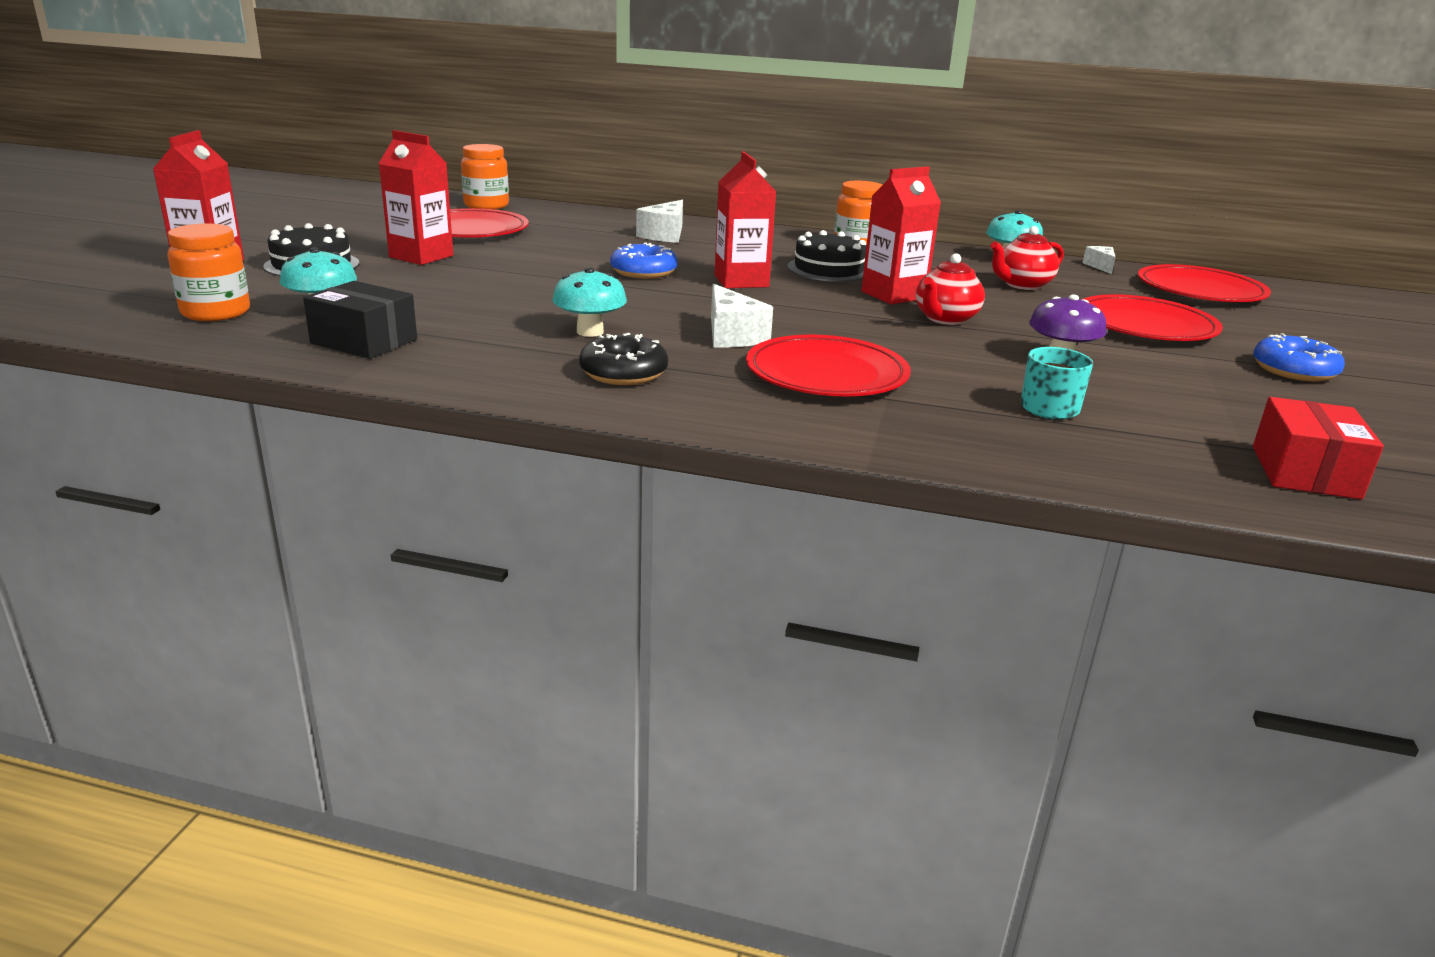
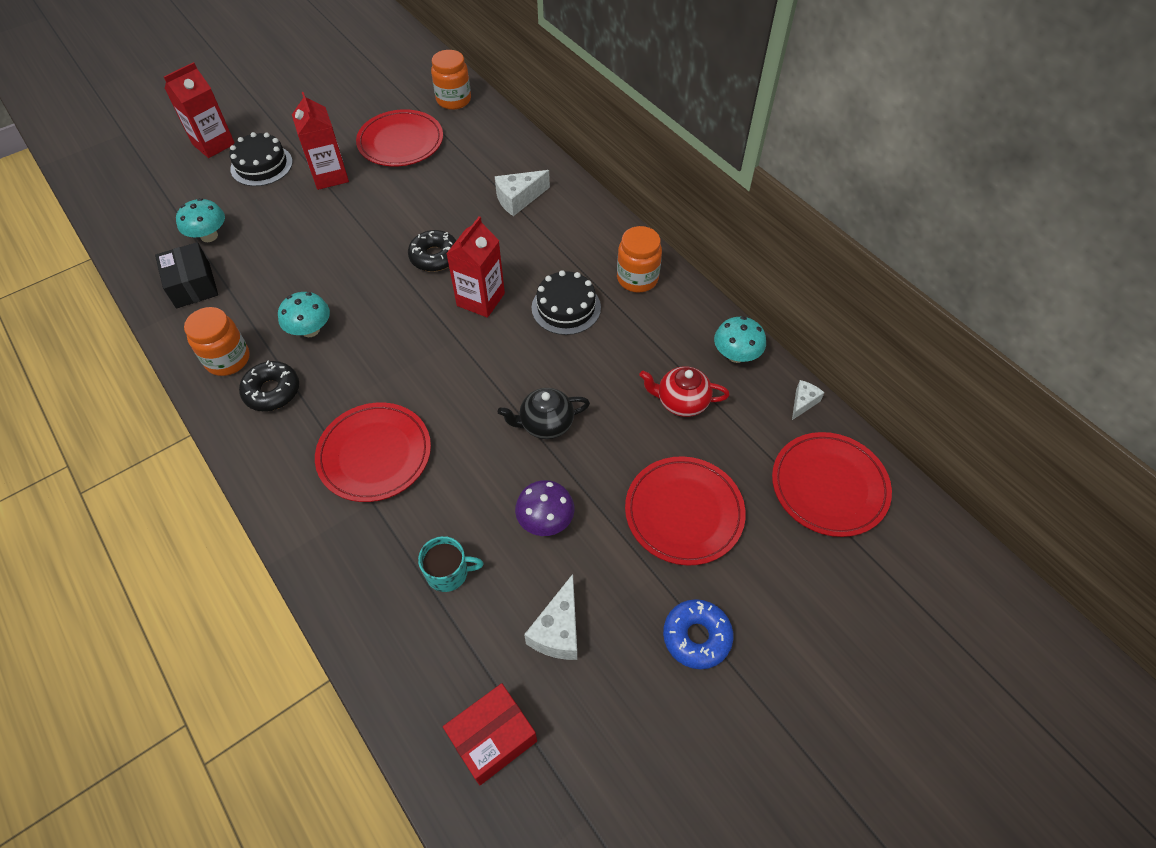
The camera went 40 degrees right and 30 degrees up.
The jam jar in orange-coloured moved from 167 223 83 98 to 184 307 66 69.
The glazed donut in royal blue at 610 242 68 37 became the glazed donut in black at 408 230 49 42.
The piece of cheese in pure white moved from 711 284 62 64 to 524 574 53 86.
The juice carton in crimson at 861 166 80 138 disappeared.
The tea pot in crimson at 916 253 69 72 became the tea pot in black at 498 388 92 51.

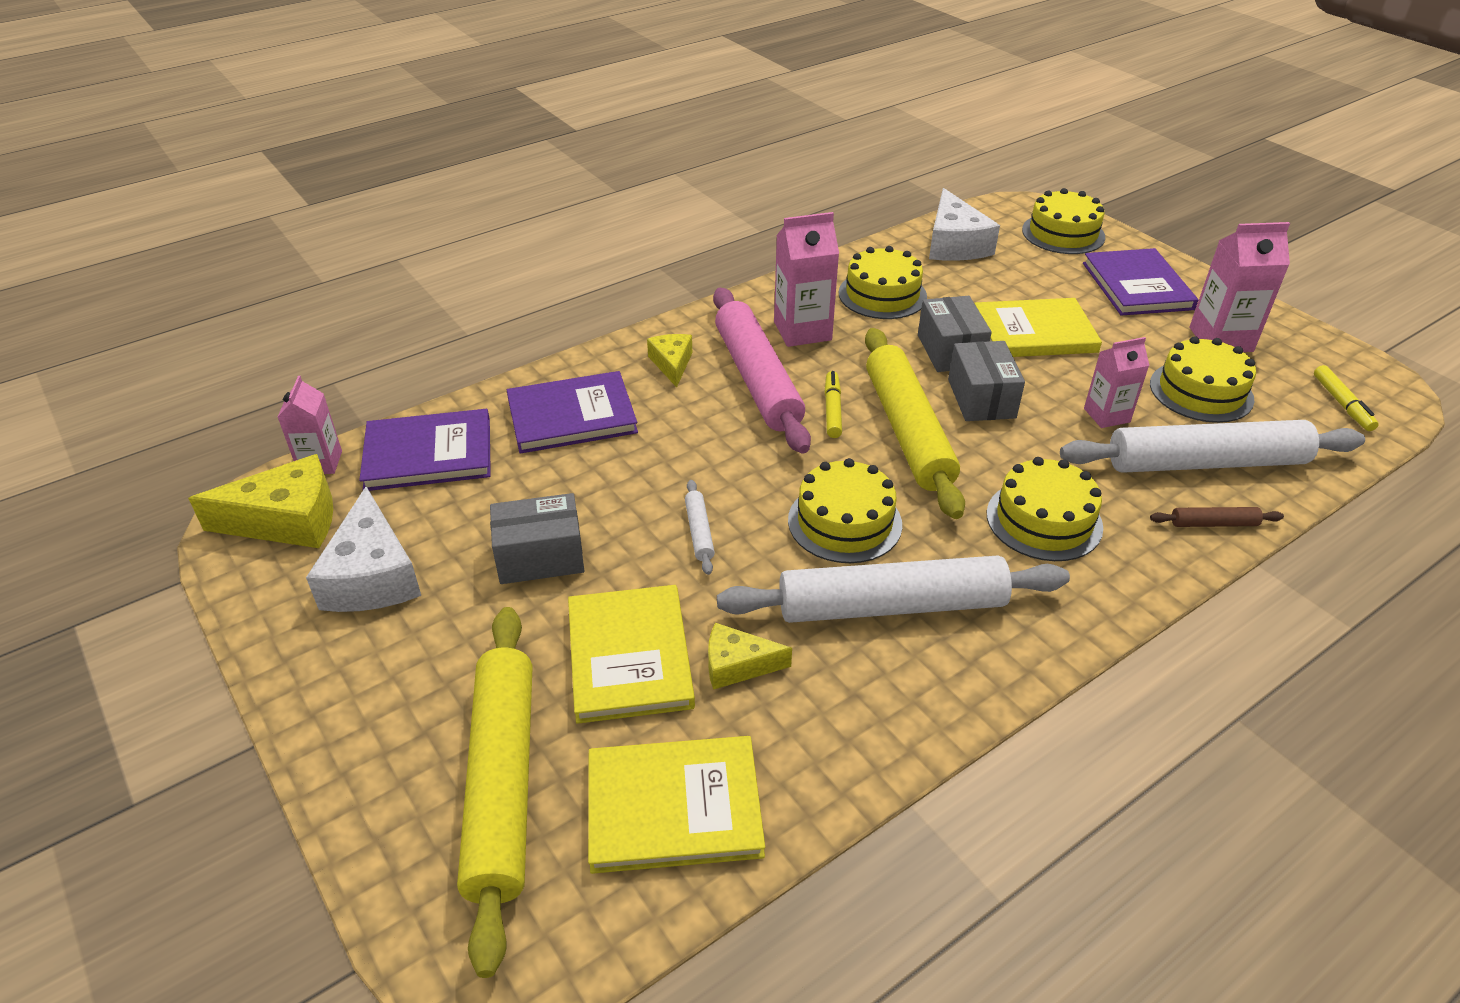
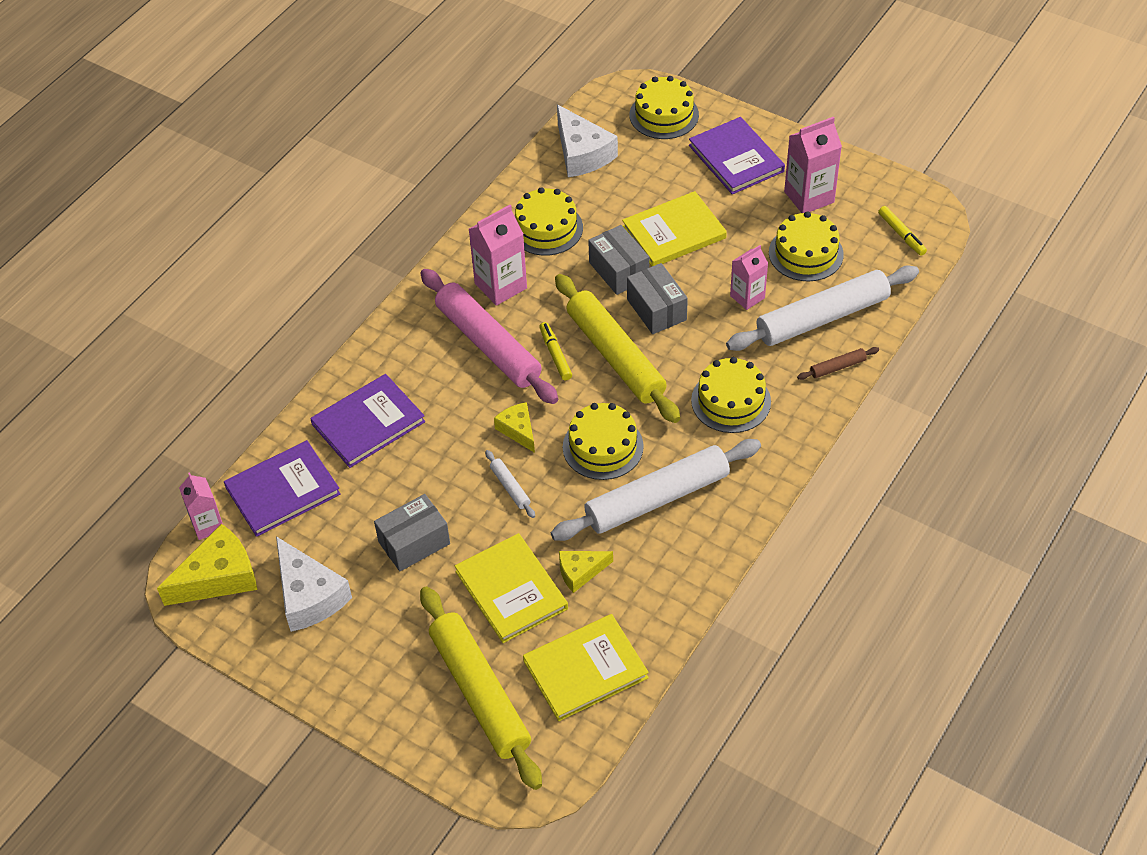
The camera went 20 degrees left and 10 degrees up.
The piece of cheese in yellow moved from 647 334 45 53 to 494 402 41 51.

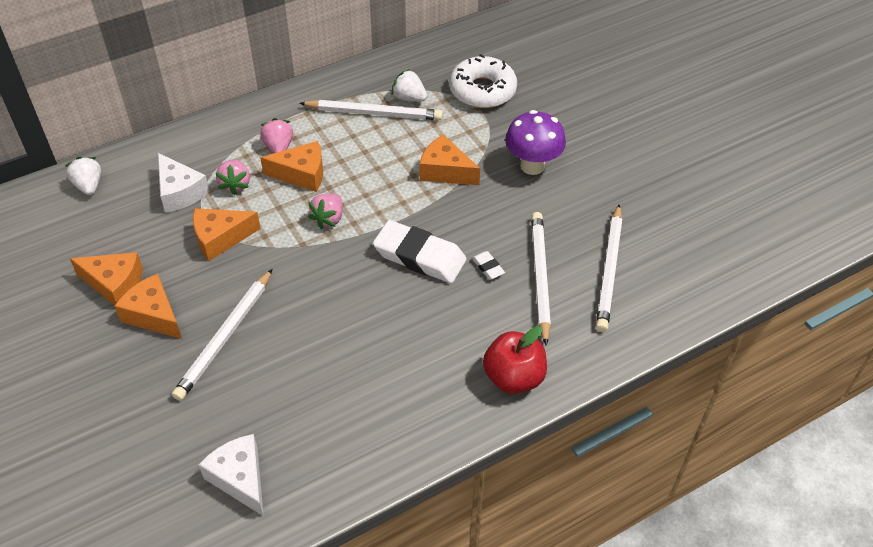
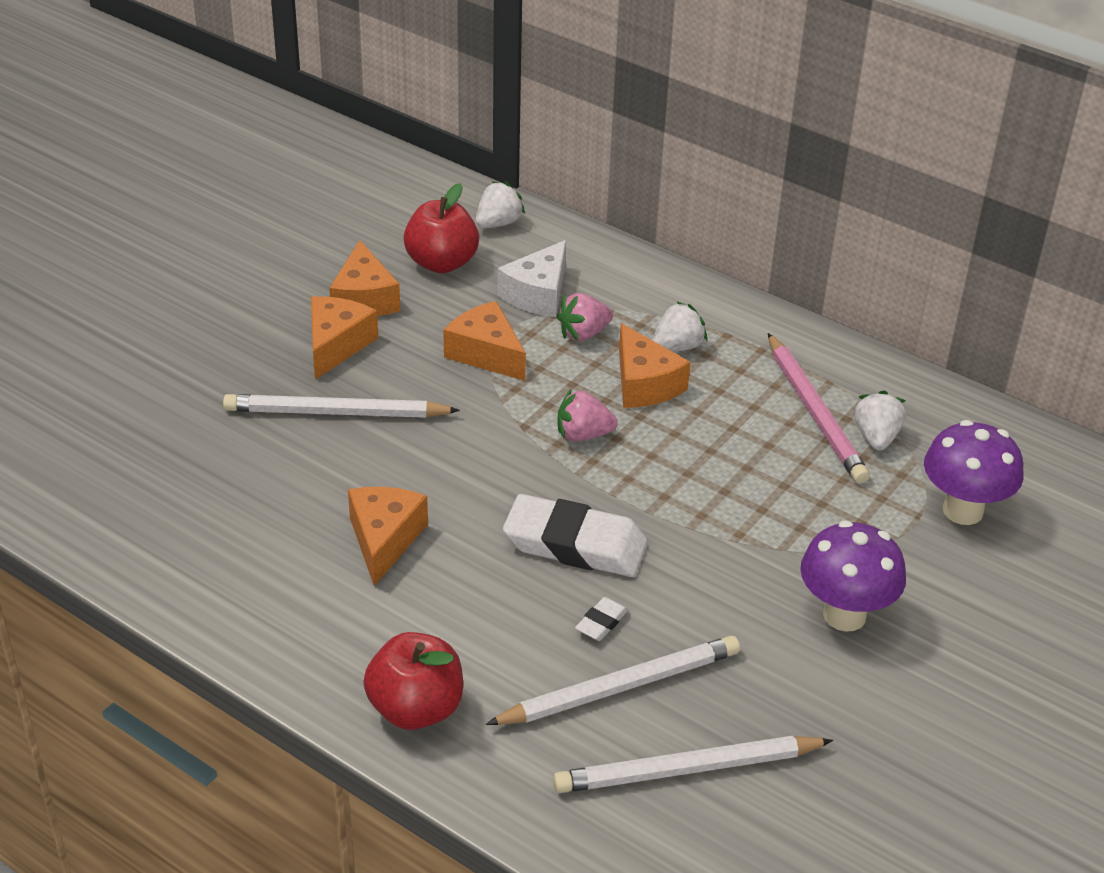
The camera went 65 degrees right and 10 degrees down.
The piece of cheese in pure white at 198 434 66 83 disappeared.
The toy strawberry in rosy at 261 118 32 35 became the toy strawberry in pure white at 652 301 55 51.
The wooden pencil in pure white at 299 100 144 20 became the wooden pencil in rosy at 768 333 102 151.
The pencil eraser in pure white at 373 220 94 63 turned 75 degrees counterclockwise.
The piece of cheese in orange-coloured moved from 420 135 60 50 to 348 487 80 99.
The glazed donut in pure white at 449 54 68 54 was replaced by the toadstool in violet at 924 420 99 105.
The toy apple in crimson at 404 183 75 90 appeared.

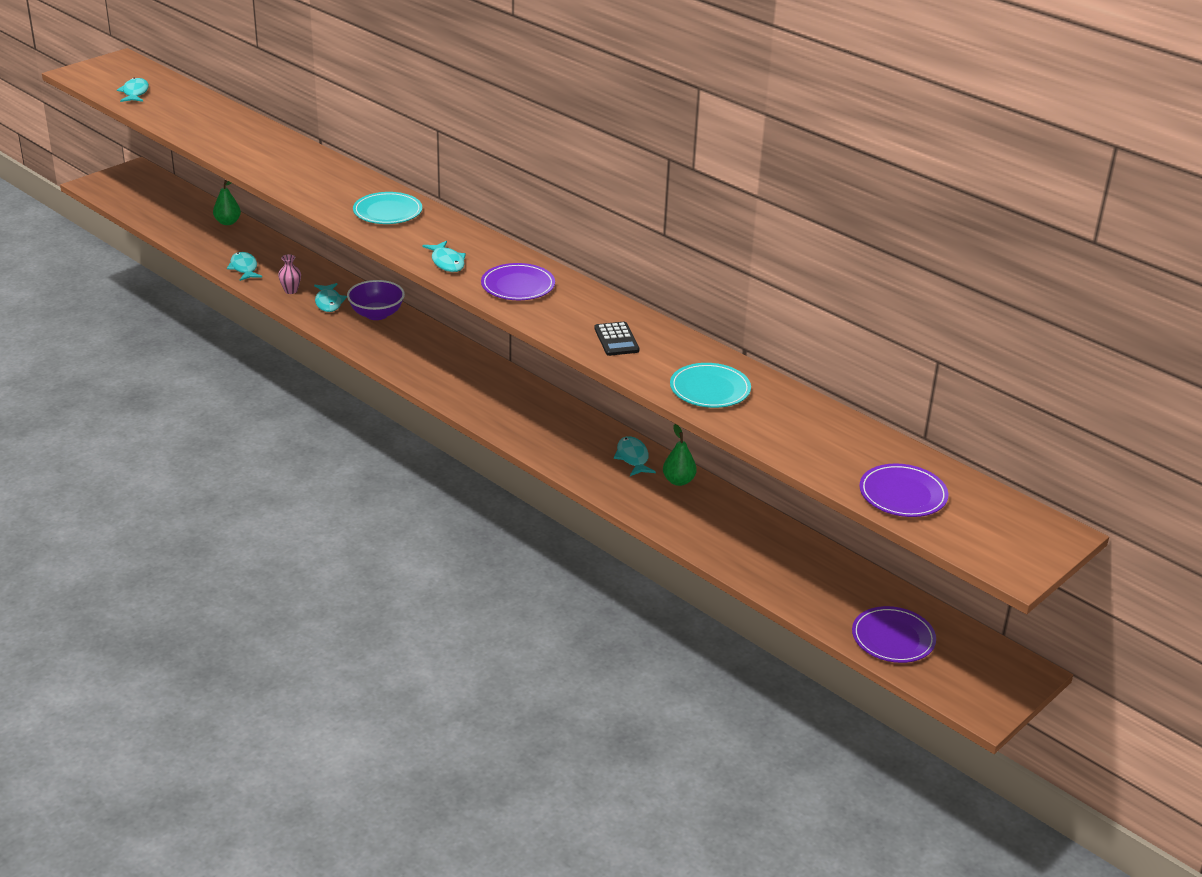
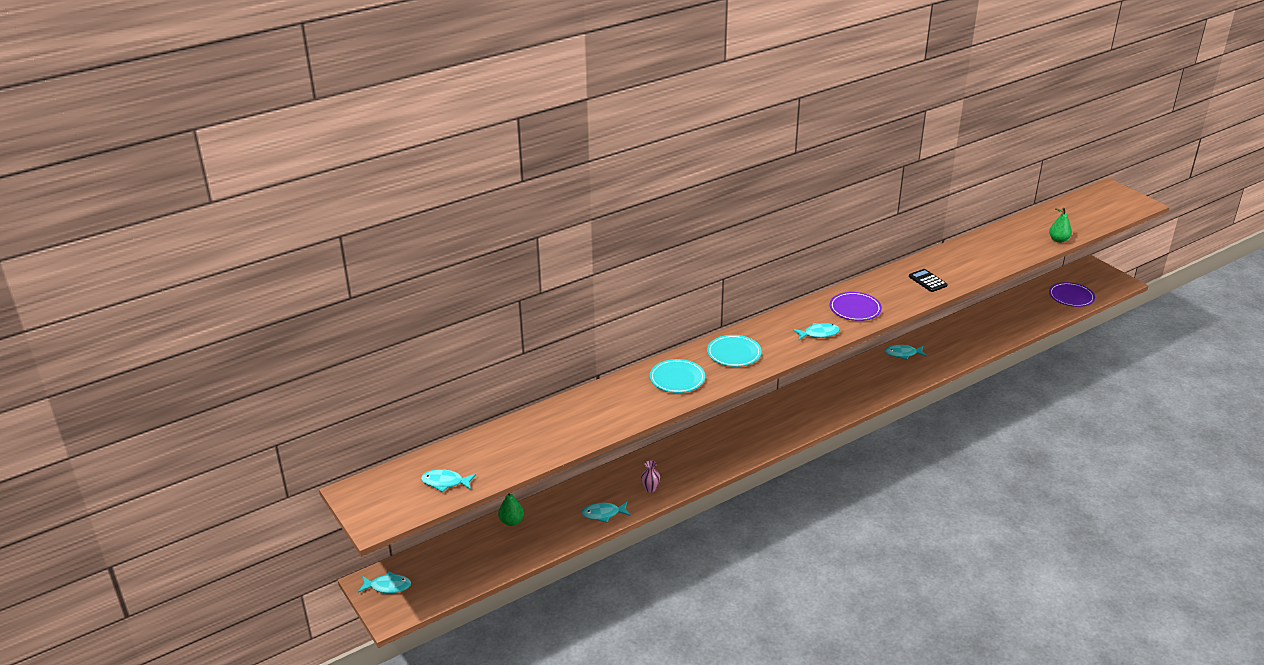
The camera went 75 degrees left and 0 degrees up.
The toy fish in aqua moved from 314 283 33 29 to 358 572 53 21.
The serving bowl in violet at 347 280 58 40 disappeared.
The pocket calculator in black at 594 322 45 34 turned 120 degrees counterclockwise.
The pear fruit in green moved from 663 424 34 62 to 1049 208 23 35.
The dinner plate in aqua moved from 670 363 81 45 to 650 359 55 34.
The dinner plate in violet at 859 464 89 53 disappeared.

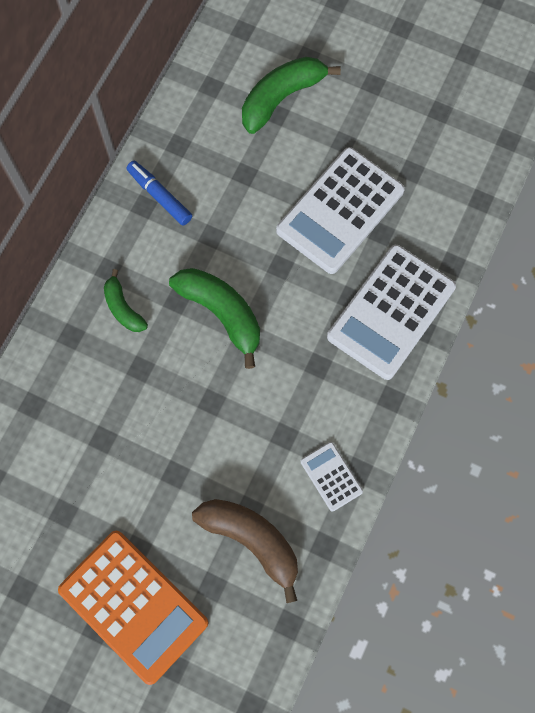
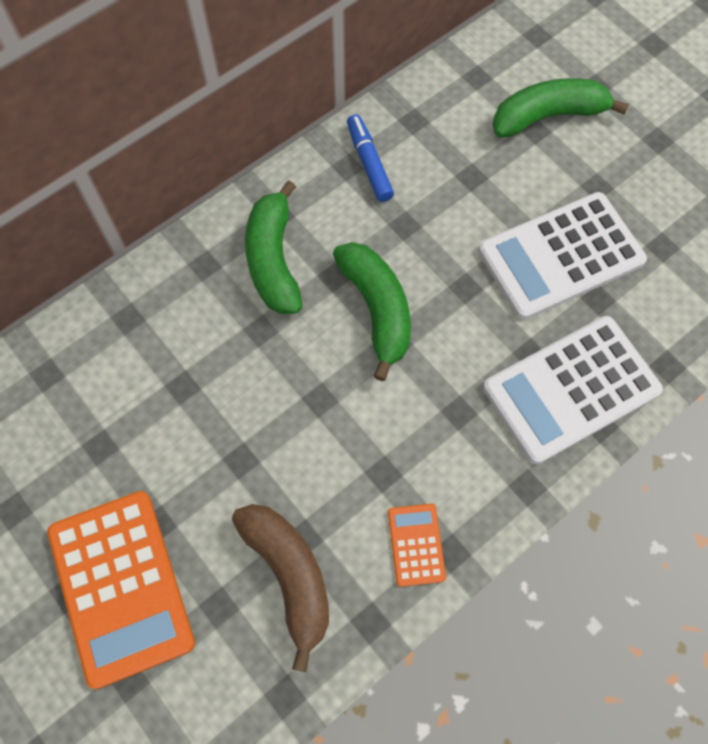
The camera went 25 degrees right and 5 degrees down.
The banana in green at 104 269 44 63 changed to 1.73 times the size.
The pocket calculator in pure white at 300 442 63 70 became the pocket calculator in orange-coloured at 388 504 58 83.

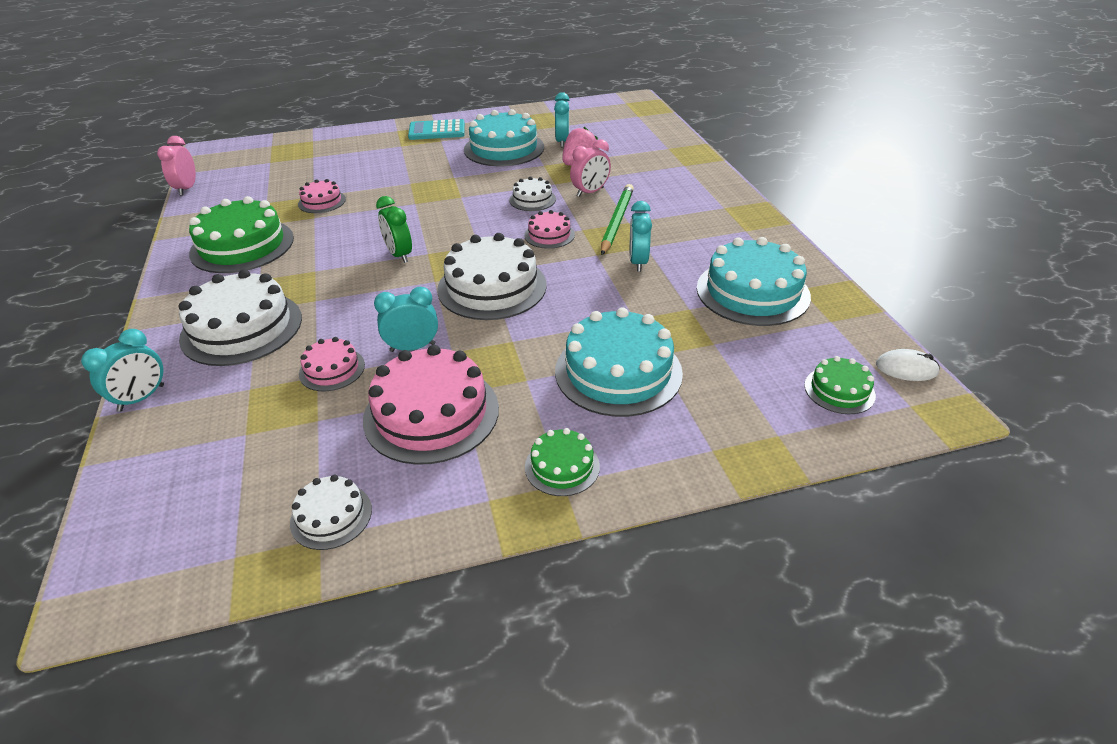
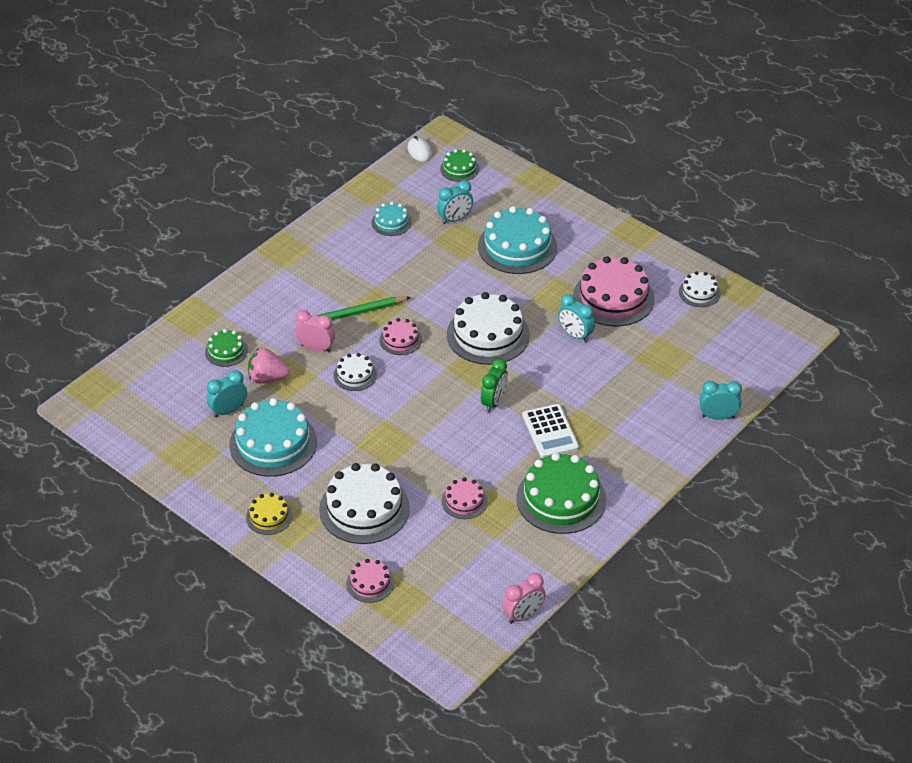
The camera went 125 degrees left and 5 degrees up.
The layer cake in pure white moved from 178 269 124 97 to 319 463 91 81.
The layer cake in rosy moved from 299 337 66 54 to 346 559 48 44.
The pocket calculator in aqua at 408 119 57 21 was replaced by the layer cake in yellow at 246 493 47 42.
The layer cake in green moved from 525 428 75 68 to 205 329 43 38.
The bedside clock in aqua moved from 630 201 22 71 to 437 180 36 44.
The layer cake in aqua at 697 237 114 89 changed to 0.51 times the size.
The pocket calculator in pure white at 522 404 57 54 appeared.

